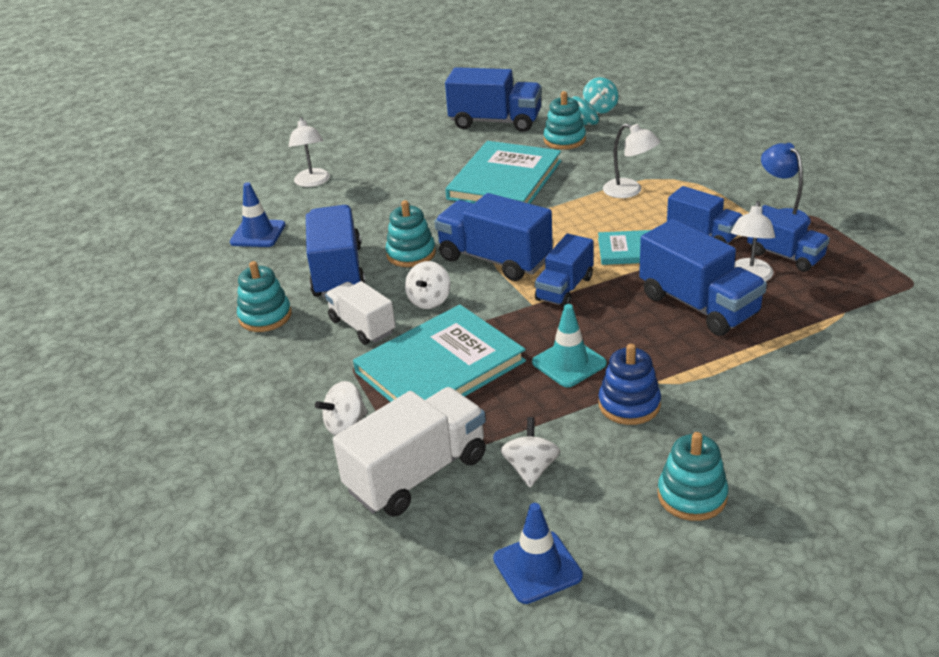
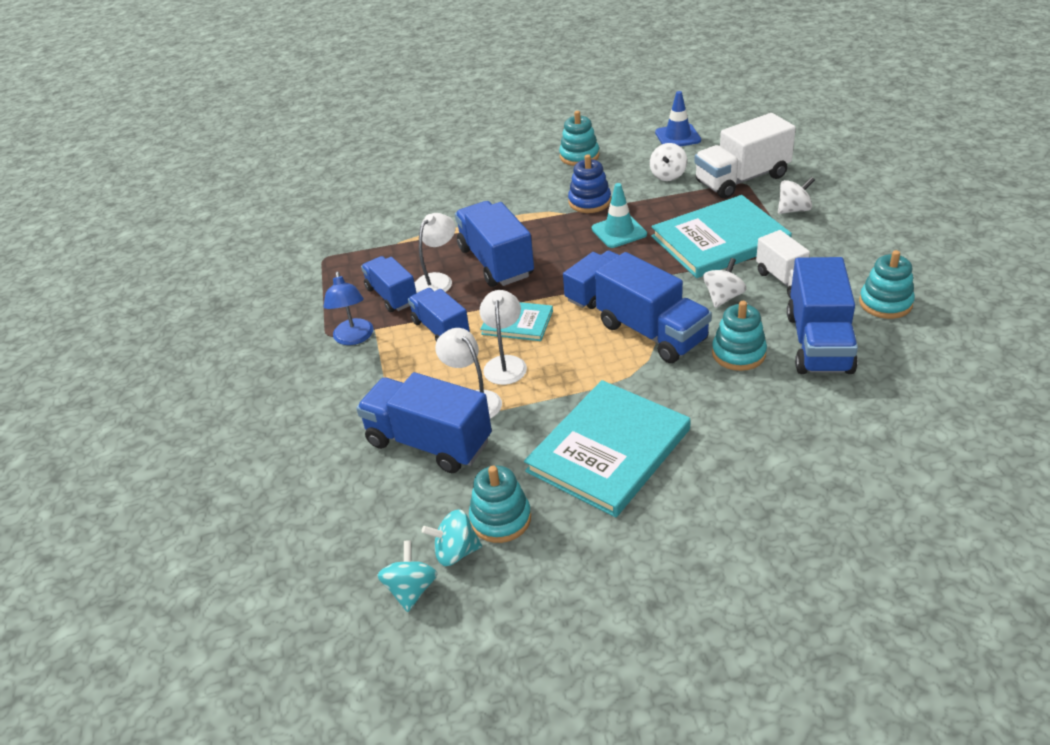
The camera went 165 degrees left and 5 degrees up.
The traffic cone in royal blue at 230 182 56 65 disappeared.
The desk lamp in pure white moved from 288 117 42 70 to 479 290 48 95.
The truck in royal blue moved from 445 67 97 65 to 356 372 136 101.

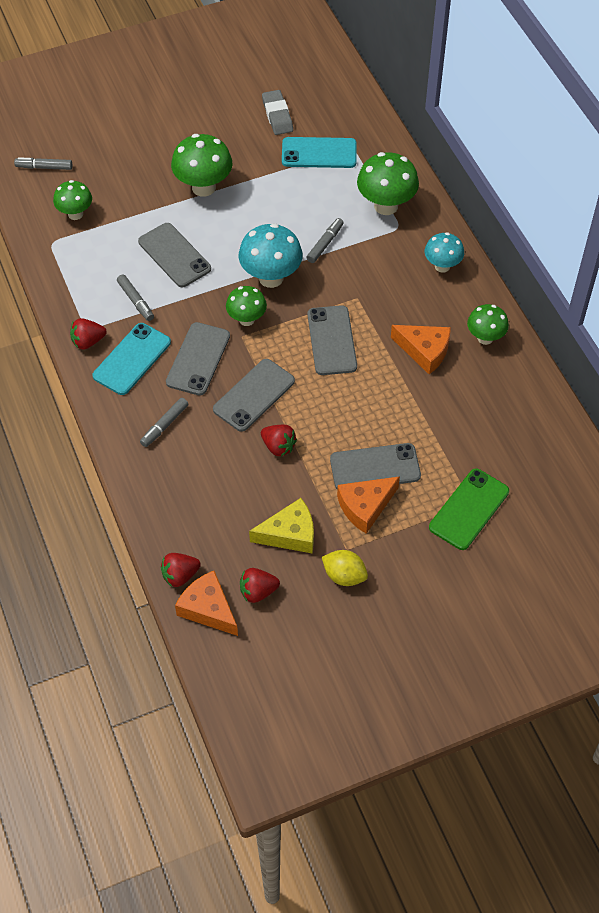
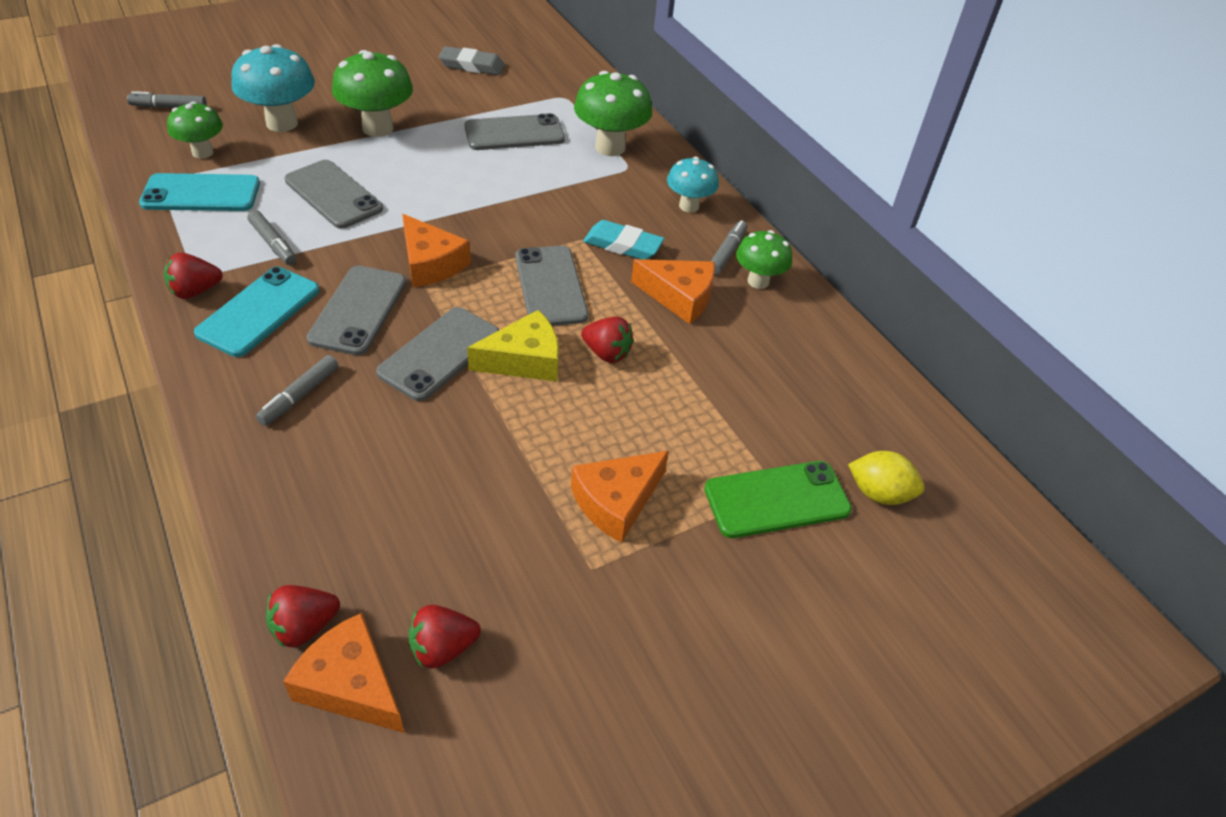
The camera went 10 degrees left and 10 degrees down.
The toadstool in green at 226 286 41 40 was replaced by the piece of cheese in orange-coloured at 402 214 69 73.
The toadstool in aqua moved from 239 223 64 65 to 231 44 84 88.
The piece of cheese in yellow moved from 249 498 65 55 to 467 310 92 72.
The toy strawberry in crimson moved from 261 425 36 31 to 581 316 53 47.
The pencil eraser in ash-grey at 262 90 31 45 turned 60 degrees counterclockwise.
The smartphone in aqua moved from 282 137 75 31 to 139 173 121 38.
The marker pen in ash-grey moved from 306 218 38 45 to 711 220 36 55.
The citrus fruit in yellow moved from 322 550 46 36 to 848 451 76 54.
The smartphone in ash-grey moved from 330 443 91 46 to 465 113 100 37.
The smartphone in green at 429 469 80 81 turned 45 degrees clockwise.
The pencil eraser in aqua at 583 220 81 40 appeared.

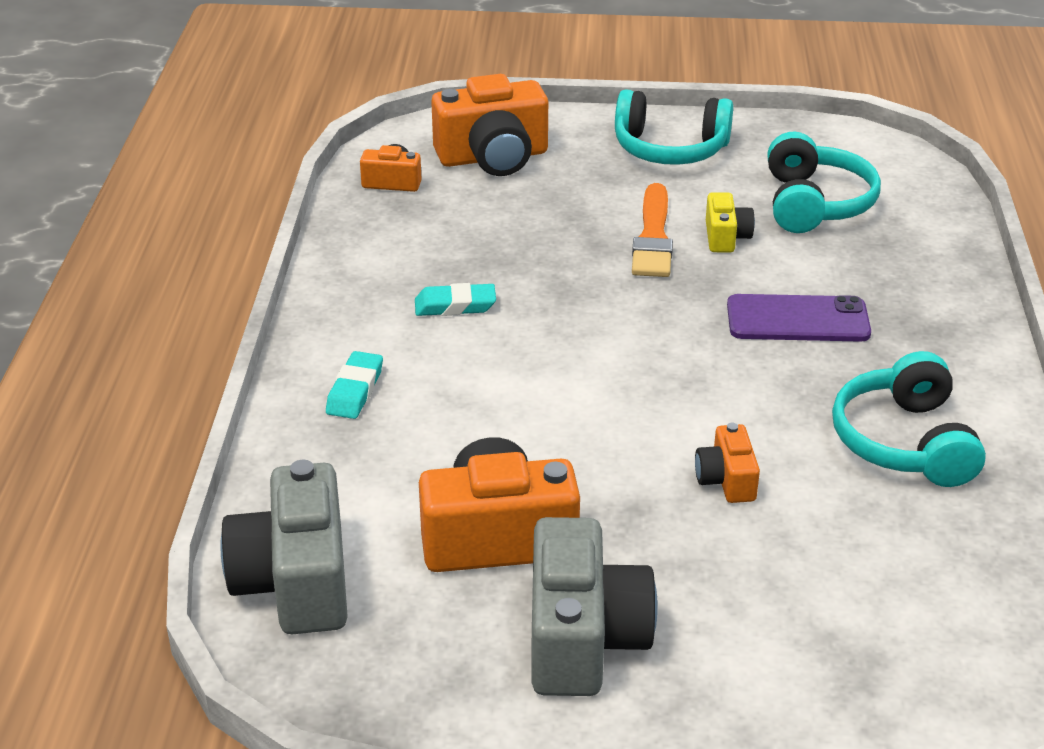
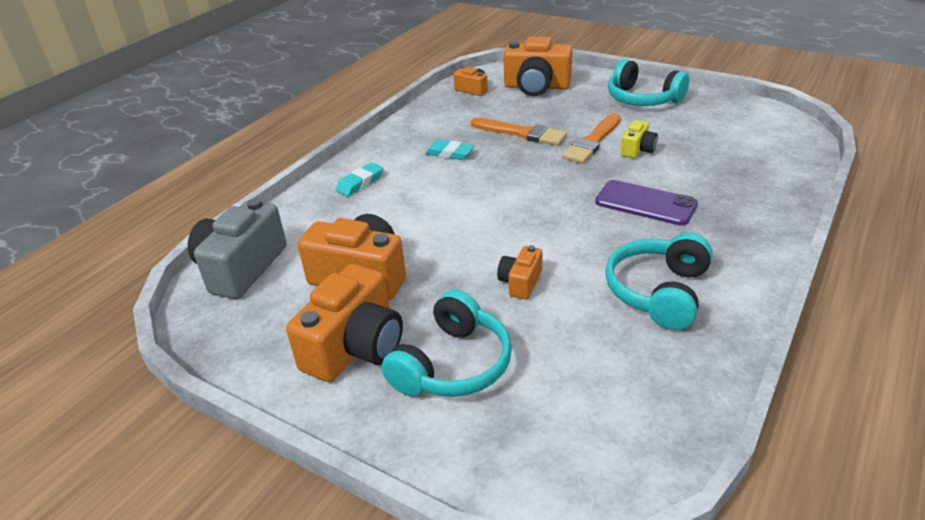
The camera went 30 degrees right and 0 degrees up.
The photo camera in ash-grey at 531 517 127 179 became the photo camera in orange-coloured at 286 264 117 118.
The headset in aqua moved from 767 131 114 102 to 382 290 130 107.
The brush in orange-coloured at 471 118 96 27 appeared.

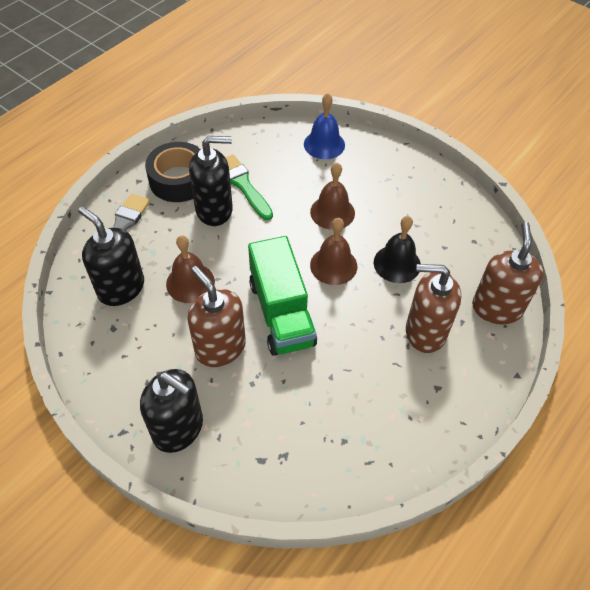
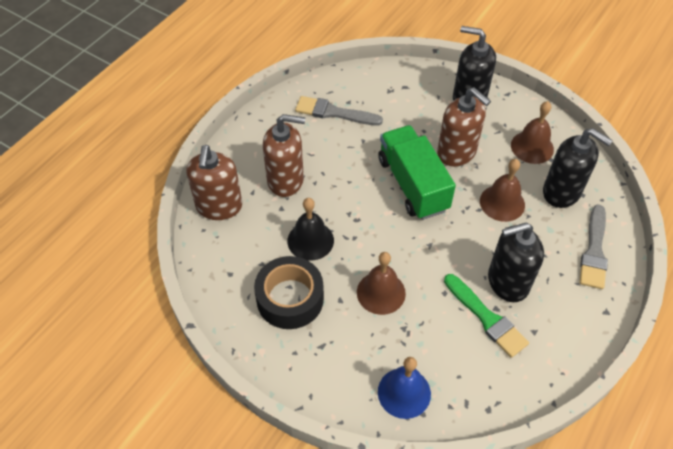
The camera went 175 degrees right and 0 degrees up.
The sticky tape in black moved from 145 142 56 60 to 254 256 70 73.
The bell in brown moved from 310 218 47 67 to 511 101 43 63.
The brush in ash-grey at 295 96 88 29 appeared.

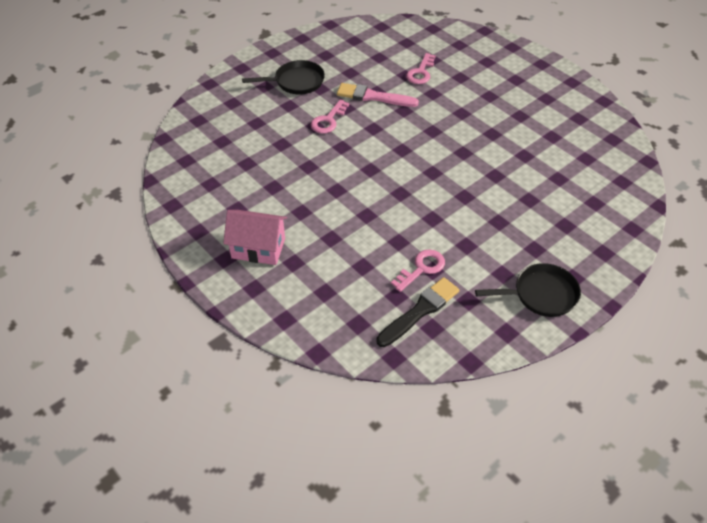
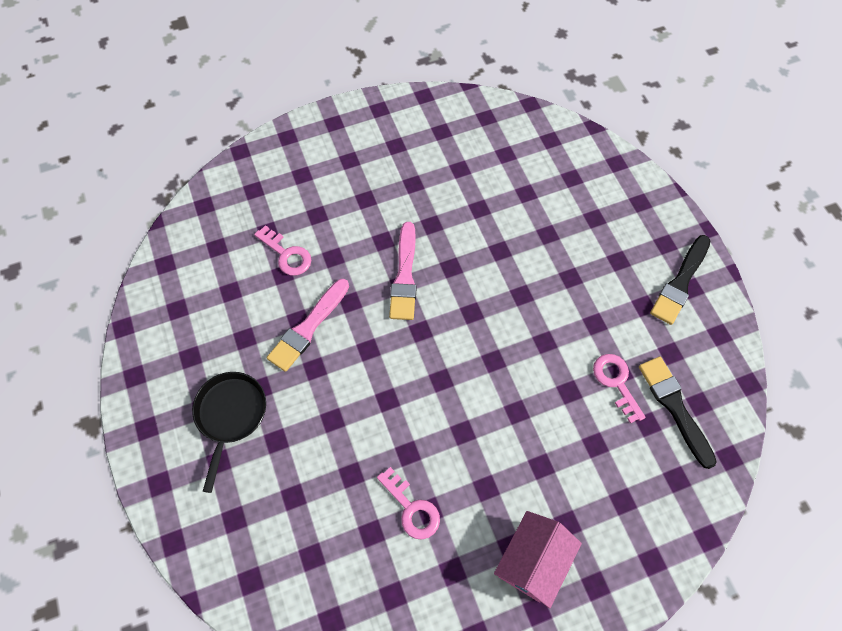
The camera went 70 degrees left and 15 degrees up.
The key in rosy moved from 311 100 38 34 to 377 467 63 73.
The skillet in black at 475 263 106 54 was replaced by the brush in black at 650 235 61 90.
The brush in rosy at 389 222 28 98 appeared.

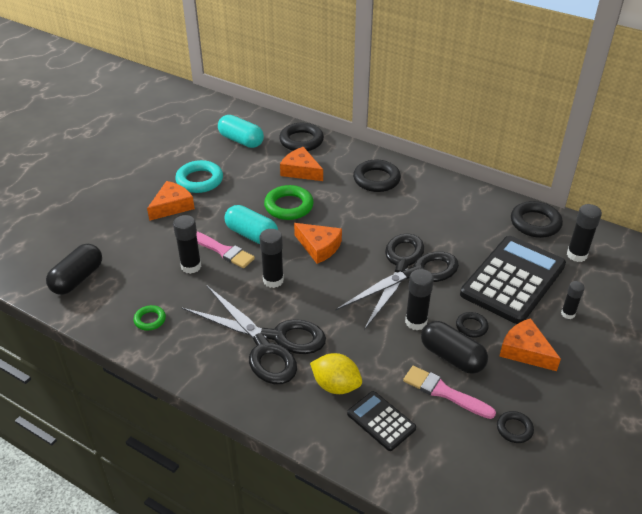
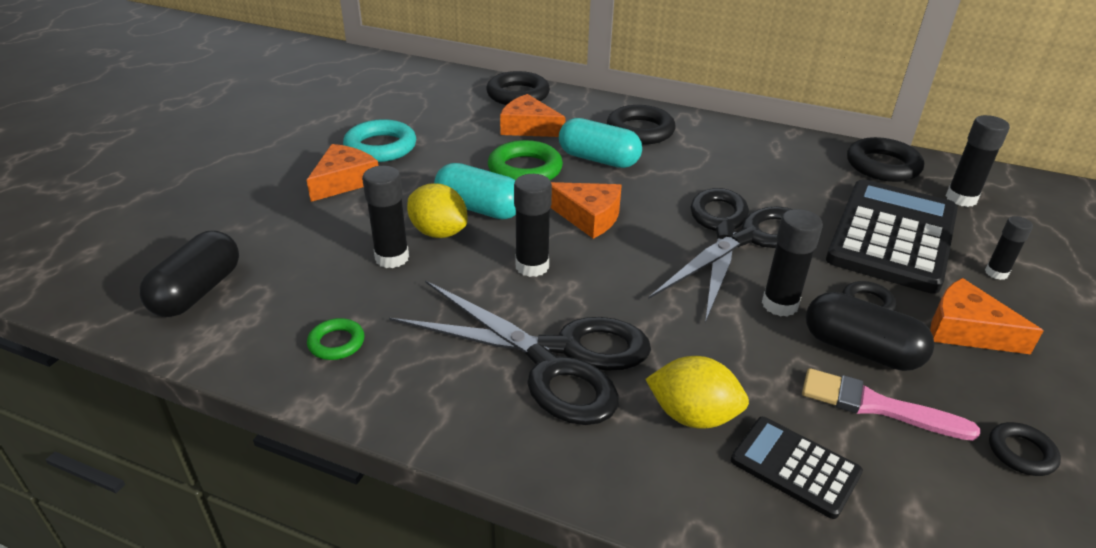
The camera went 10 degrees left and 5 degrees down.
The brush in rosy at 196 231 59 37 was replaced by the citrus fruit in yellow at 407 184 61 54.
The pill in aqua moved from 218 115 46 33 to 559 118 83 50.

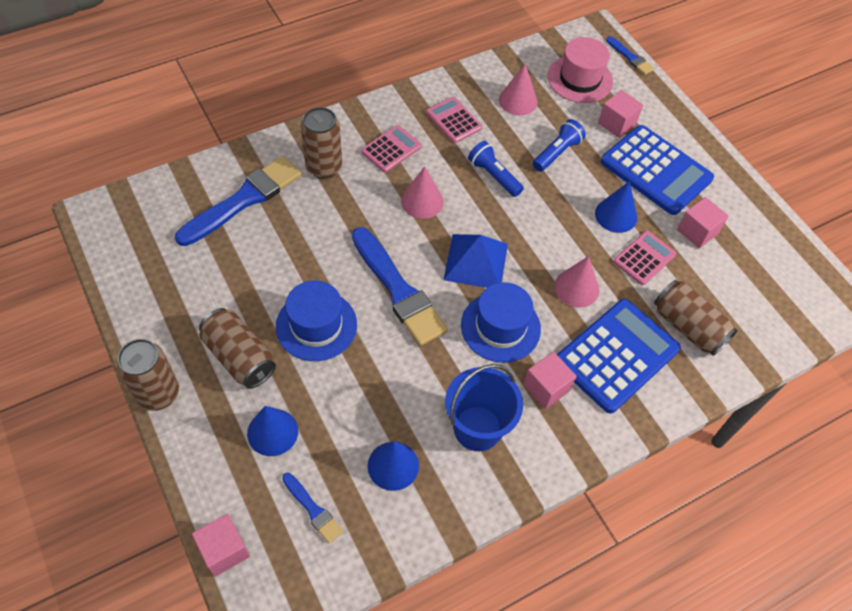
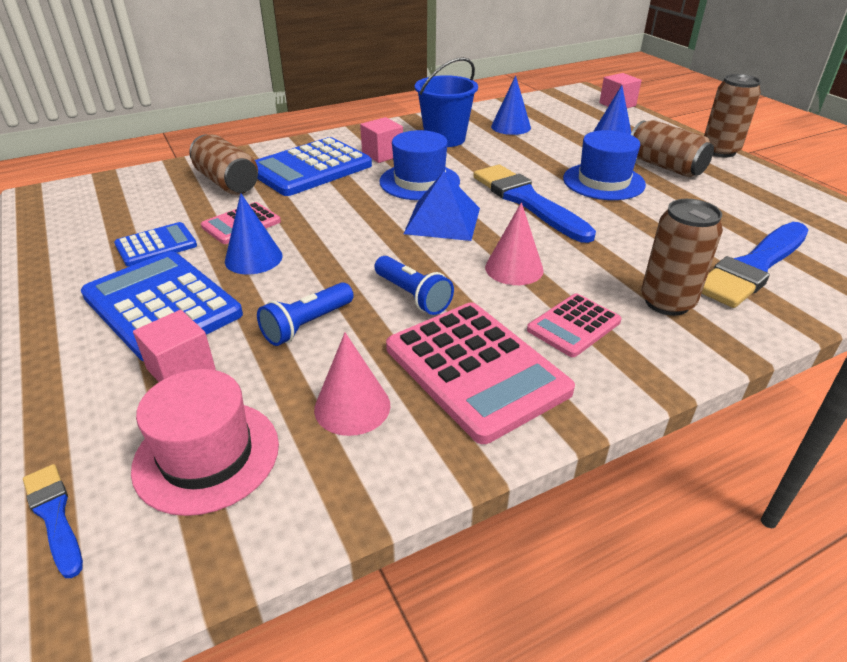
The camera went 175 degrees left and 20 degrees down.
The brush in royal blue at 282 473 61 70 disappeared.
The pocket calculator in rosy at 426 97 56 46 changed to 1.84 times the size.
The cone in rosy at 555 256 44 52 disappeared.
The cube in rosy at 677 197 52 52 was replaced by the pocket calculator in royal blue at 114 222 83 44.

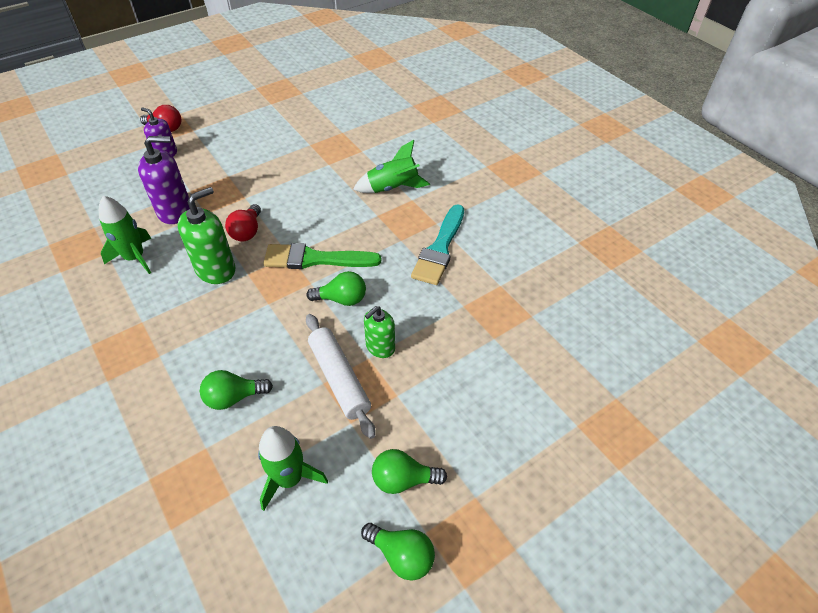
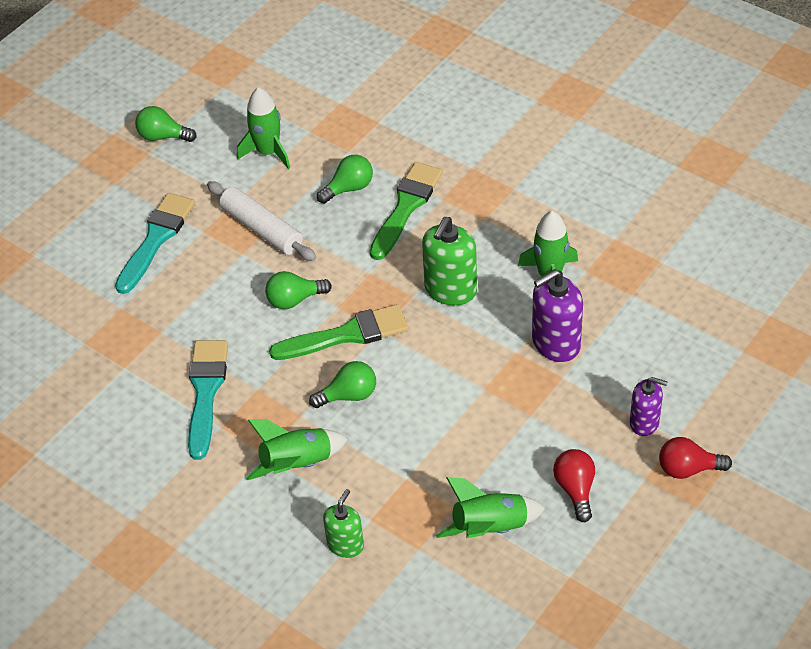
The camera went 165 degrees right and 0 degrees up.
The bulb in crimson moved from 225 204 36 38 to 553 449 42 73.
The pump bottle in green moved from 364 306 31 52 to 323 489 41 69.
The bulb in green moved from 372 449 75 45 to 309 361 67 47.
The brush in aqua at 115 193 80 101 appeared.
The brush in green at 370 162 73 98 appeared.
The toy rocket in green at 436 477 109 61 appeared.

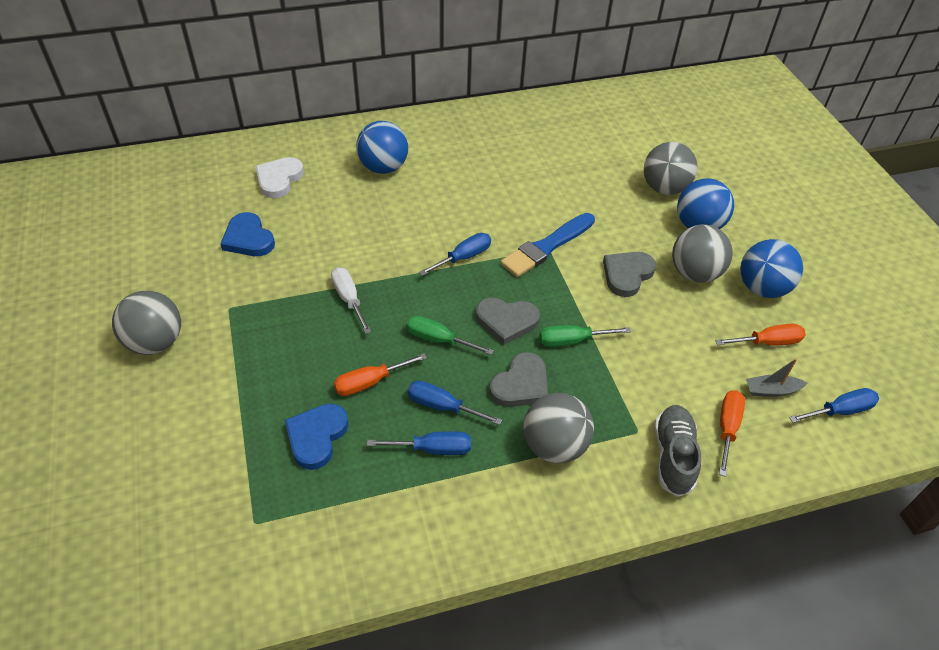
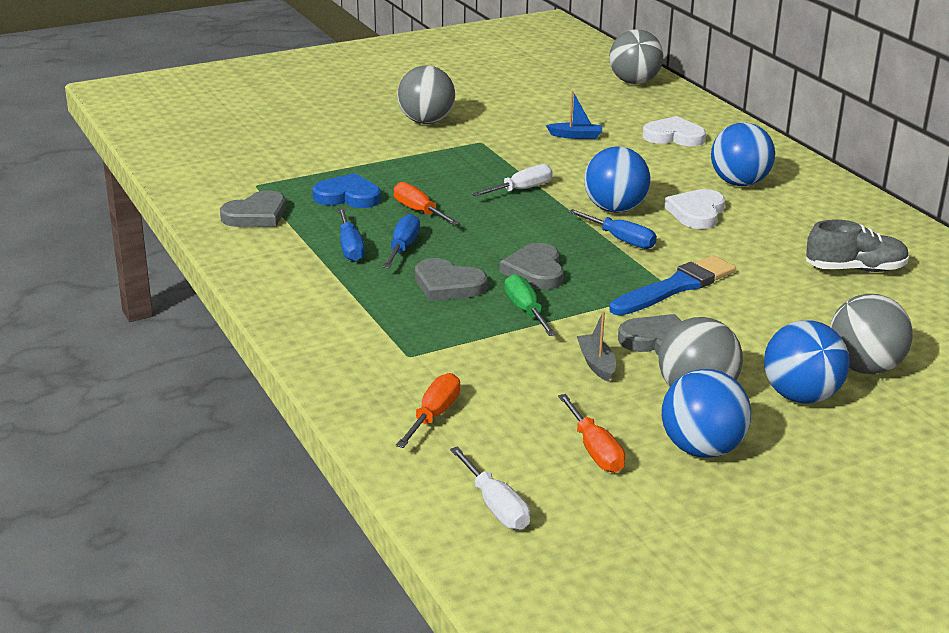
The camera went 80 degrees right and 20 degrees down.
The love heart in royal blue at 221 212 54 44 was replaced by the boat in royal blue at 546 91 56 48.
The hand screwdriver in green at 406 315 88 40 disappeared.
The brush in royal blue at 501 213 94 64 turned 105 degrees clockwise.
The play ball in ash-grey moved from 524 393 70 70 to 609 29 54 55.
The sneaker in ash-grey moved from 655 405 46 92 to 806 219 103 53.
The hand screwdriver in orange-coloured at 719 390 26 87 turned 75 degrees counterclockwise.
The boat in ash-grey moved from 746 358 62 39 to 577 311 39 71.
The hand screwdriver in royal blue at 789 388 90 35 became the hand screwdriver in pure white at 450 446 80 84.
The love heart in ash-grey at 220 190 66 37 appeared.
The play ball in royal blue at 584 147 66 66 appeared.
The love heart in pure white at 665 189 60 40 appeared.

